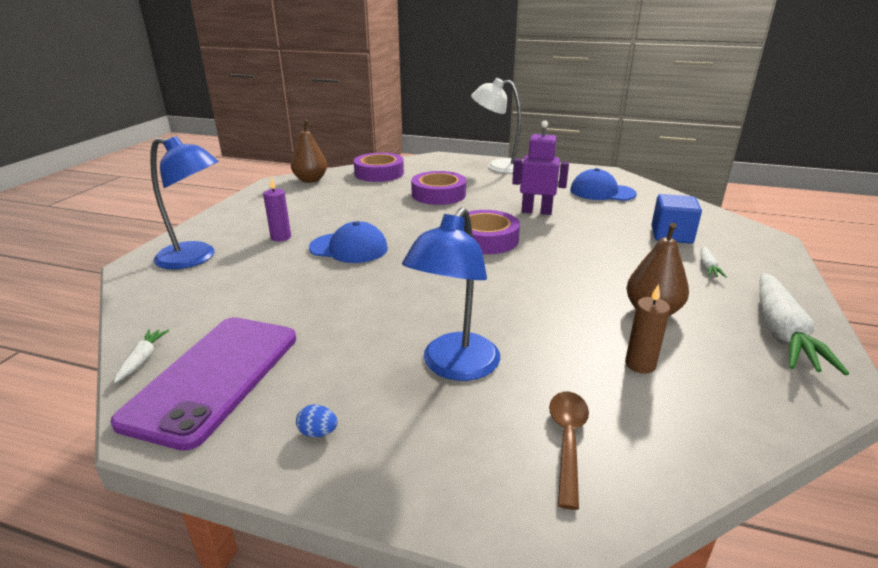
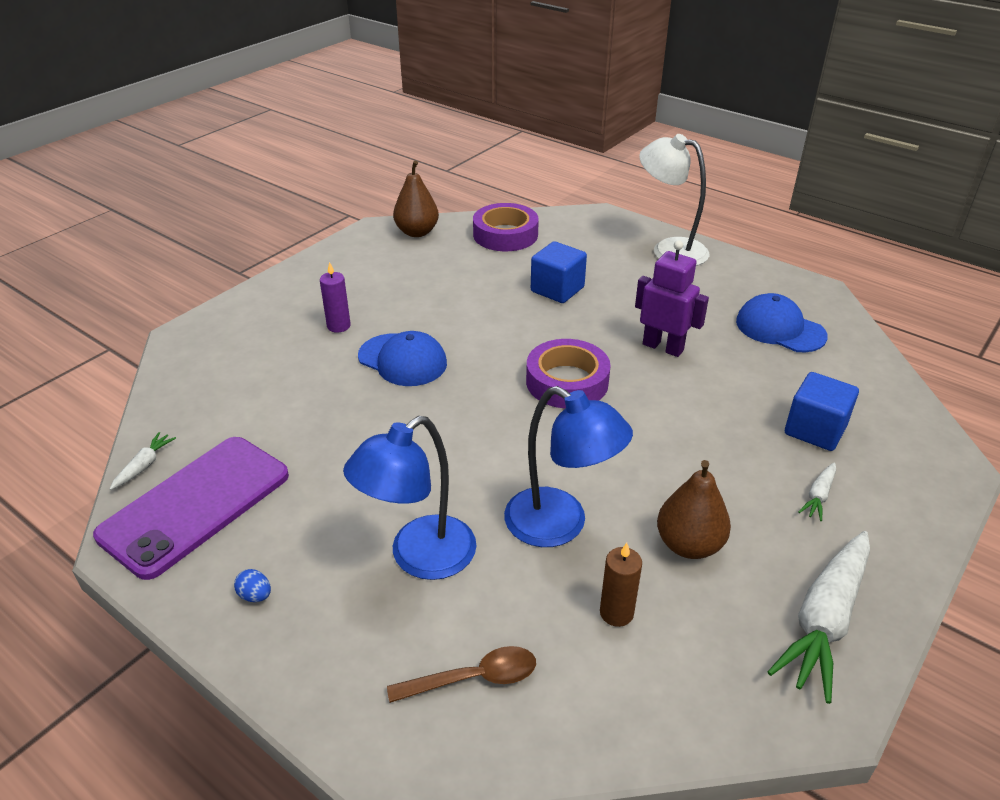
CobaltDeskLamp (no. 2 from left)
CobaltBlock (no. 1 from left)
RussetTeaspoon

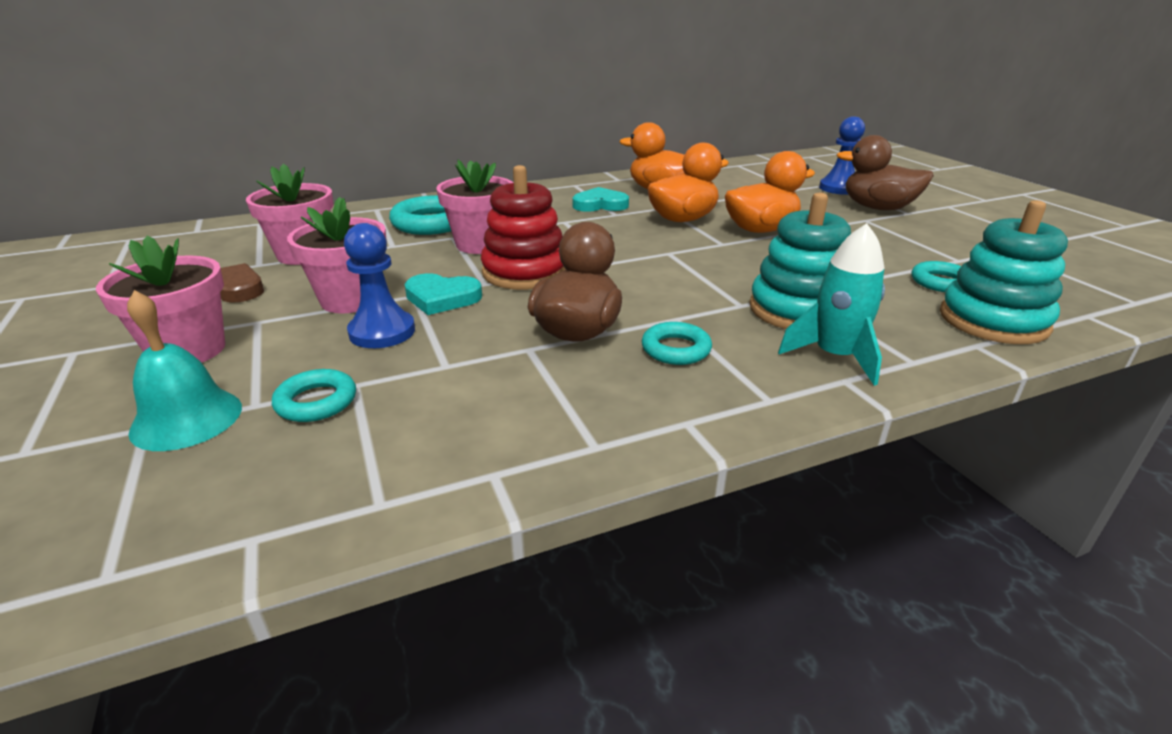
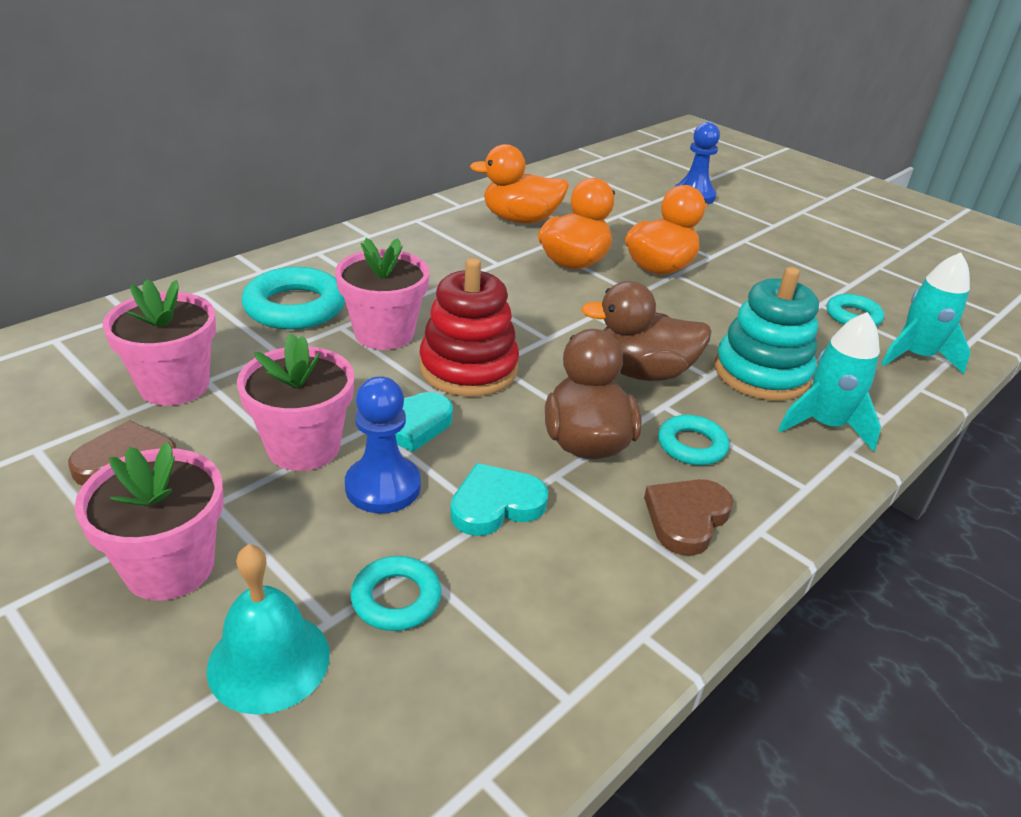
AquaHeartShape (no. 2 from left)
RussetDuck (no. 2 from left)
AquaSpaceship (no. 2 from left)
RussetHeartShape (no. 2 from left)

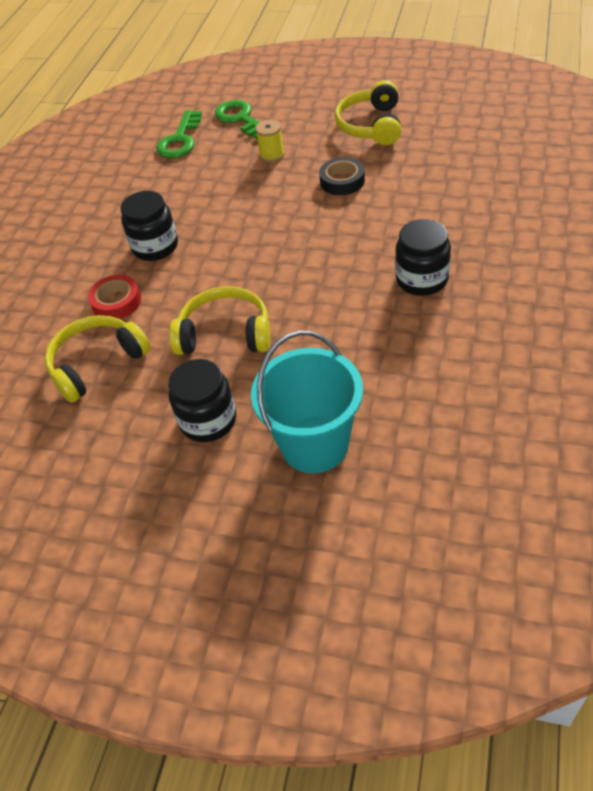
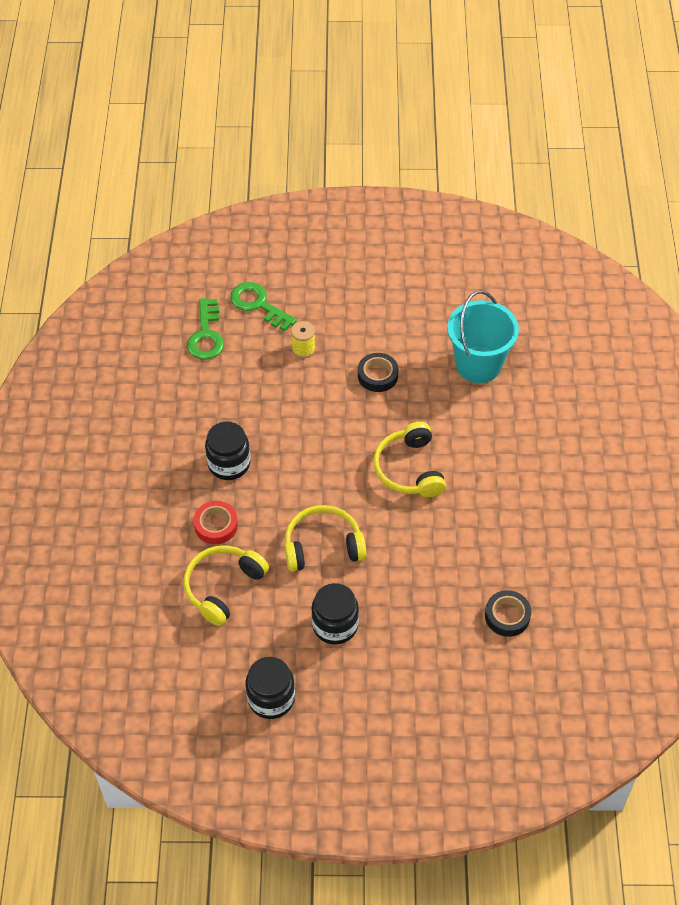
AquaBucket
YellowHeadphones (no. 3 from left)
EbonyJar (no. 2 from left)
EbonyStickyTape (no. 2 from left)

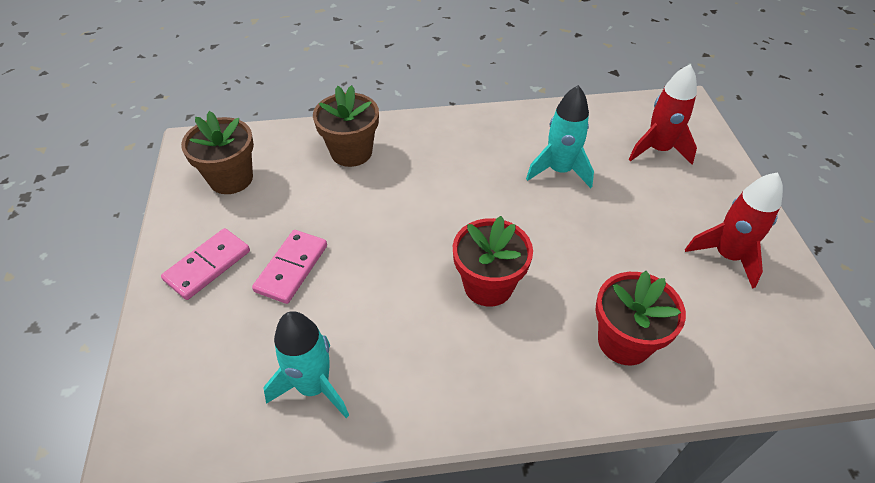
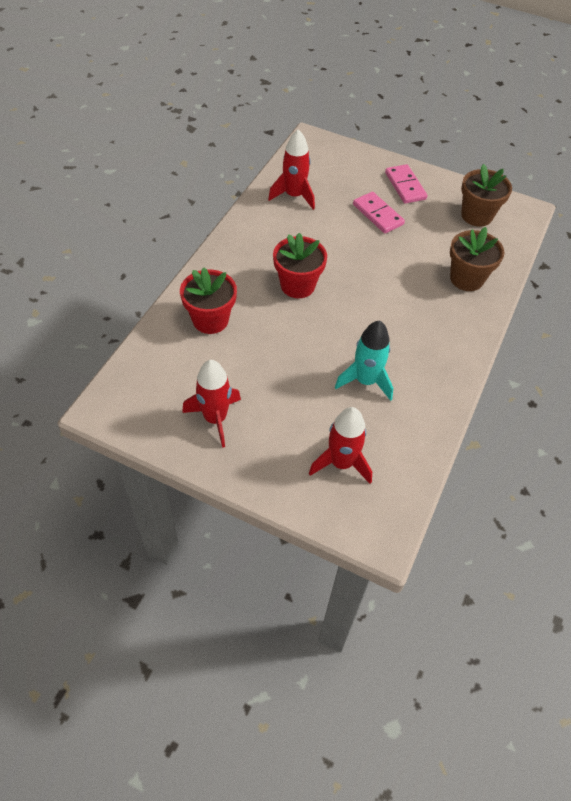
ScarletSpaceship (no. 2 from left)

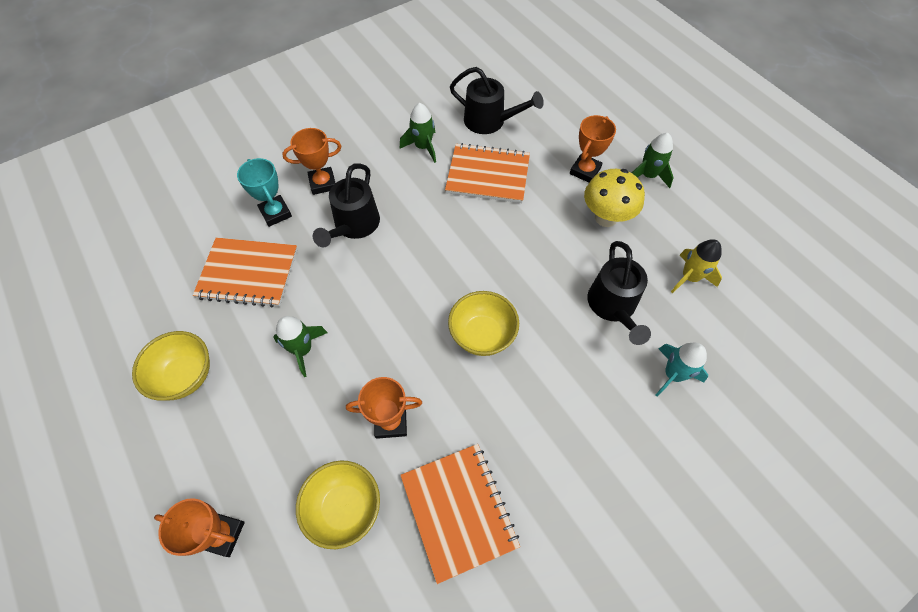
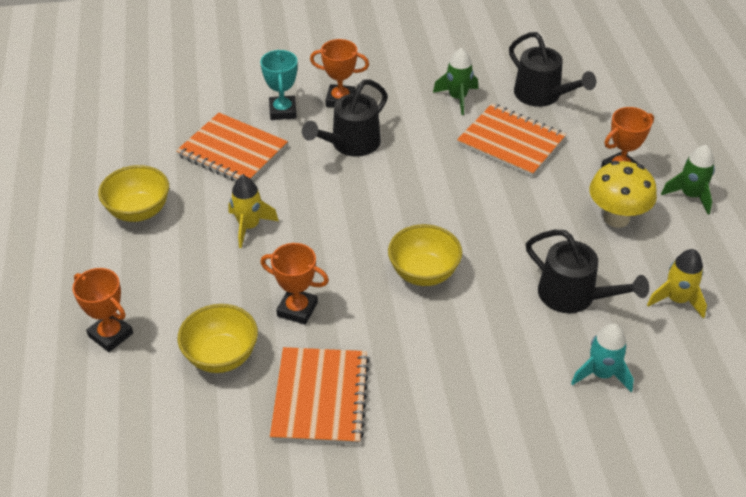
YellowSpaceship (no. 1 from left)
EbonyWateringCan (no. 3 from left)

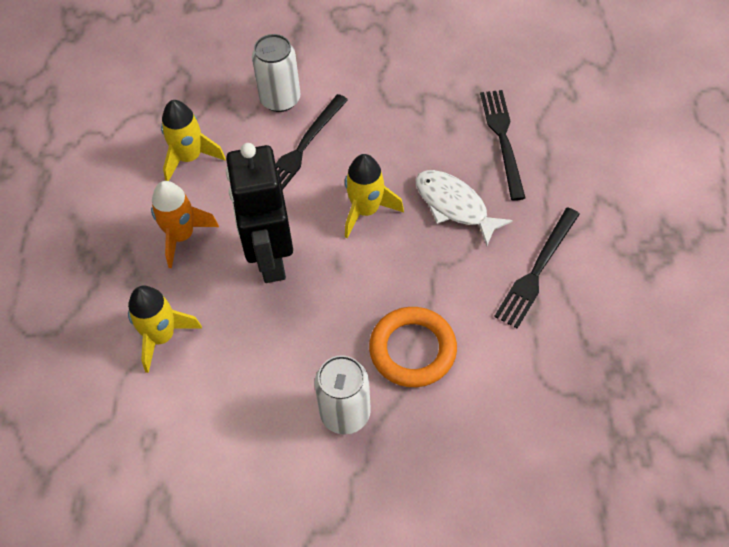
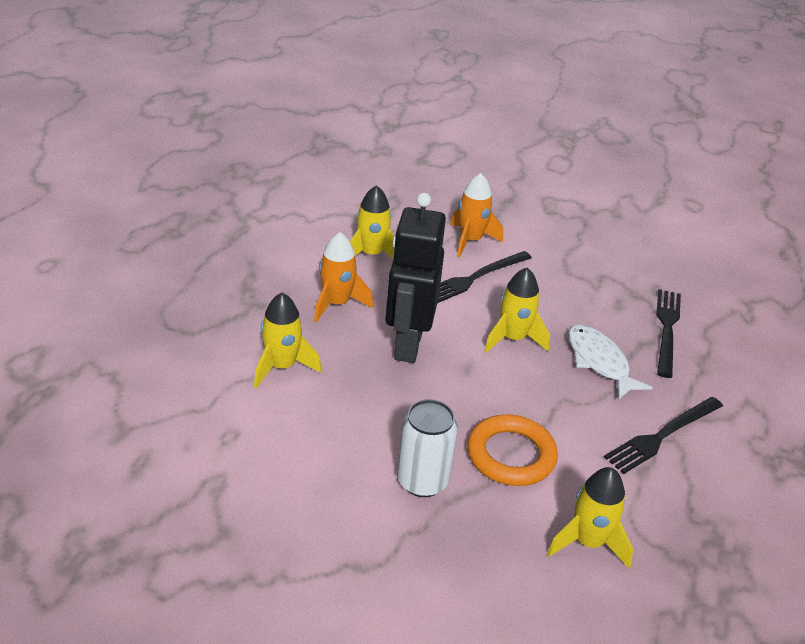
BrightOrangeSpaceship (no. 2 from left)
YellowSpaceship (no. 4 from left)

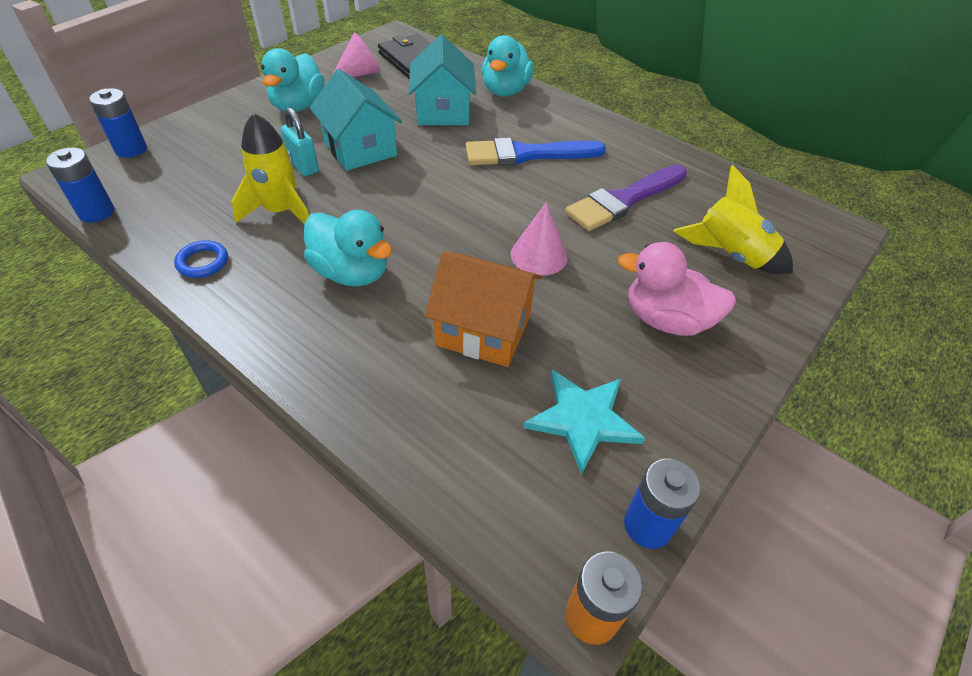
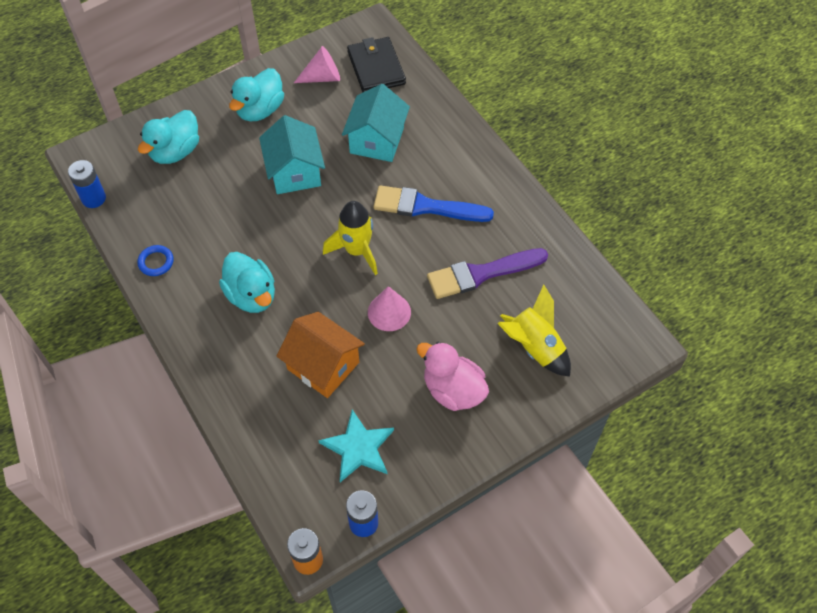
CobaltPowerCell (no. 2 from left in the first image)
YellowSpaceship (no. 1 from left)
AquaPadlock
AquaDuck (no. 1 from left)

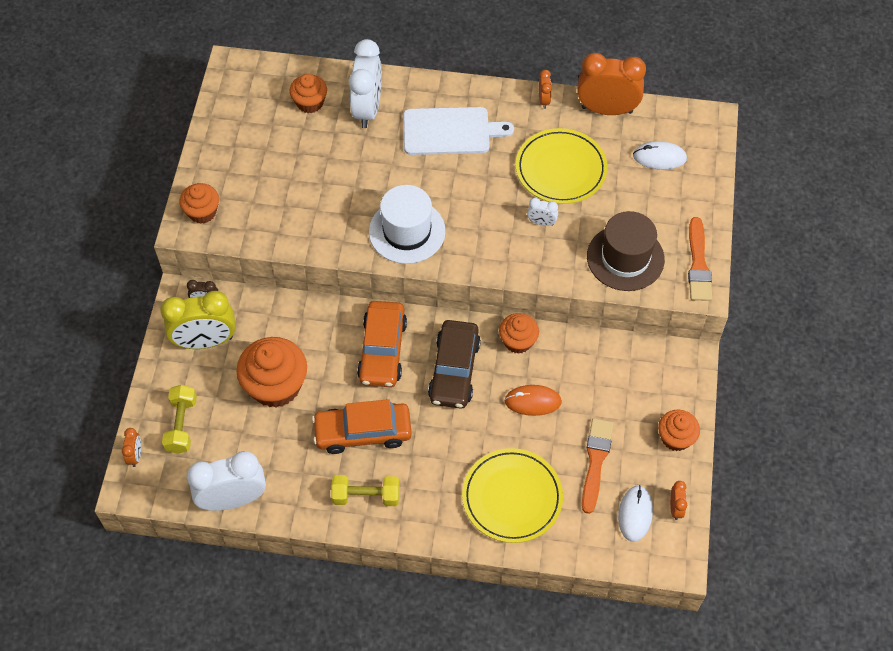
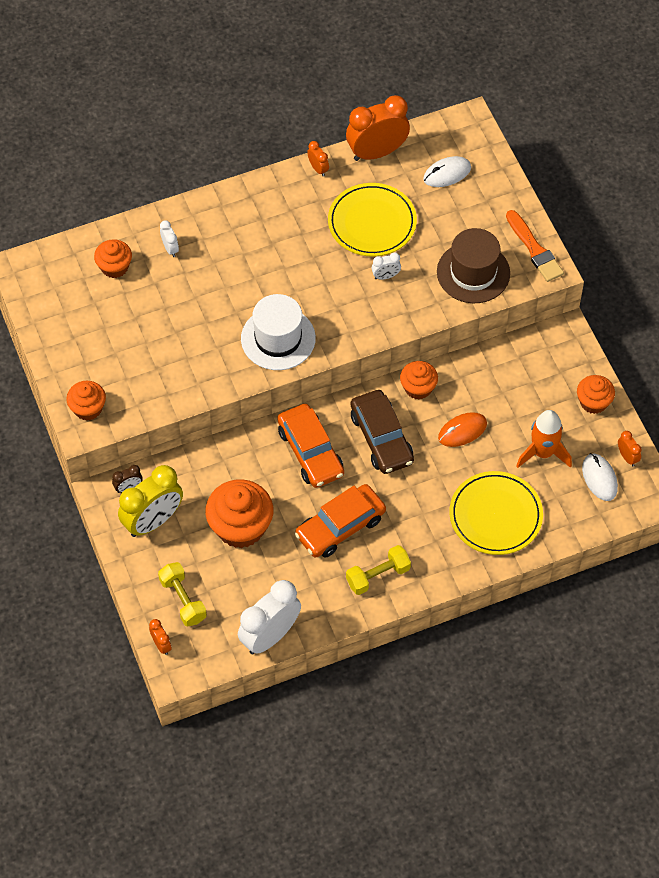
SnowWhiteClock (no. 1 from left)
SnowWhiteChoppingBoard
BrightOrangeSpaceship

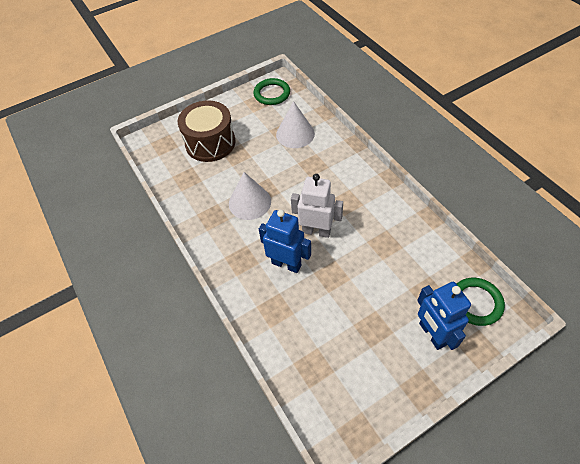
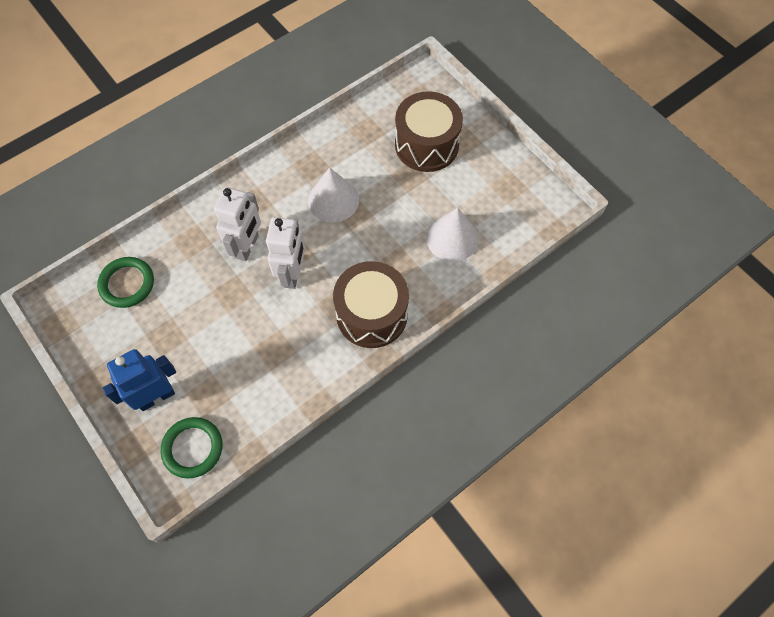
LeafGreenHoop (no. 1 from left)
SnowWhiteRobotFigure (no. 1 from left)
RussetDrum (no. 1 from left)

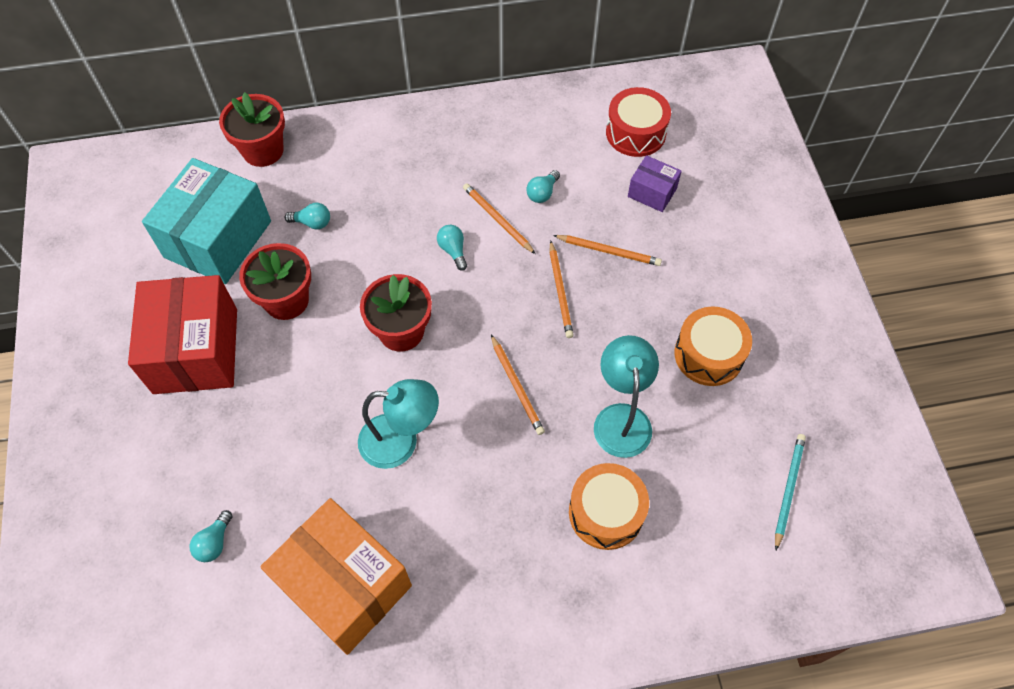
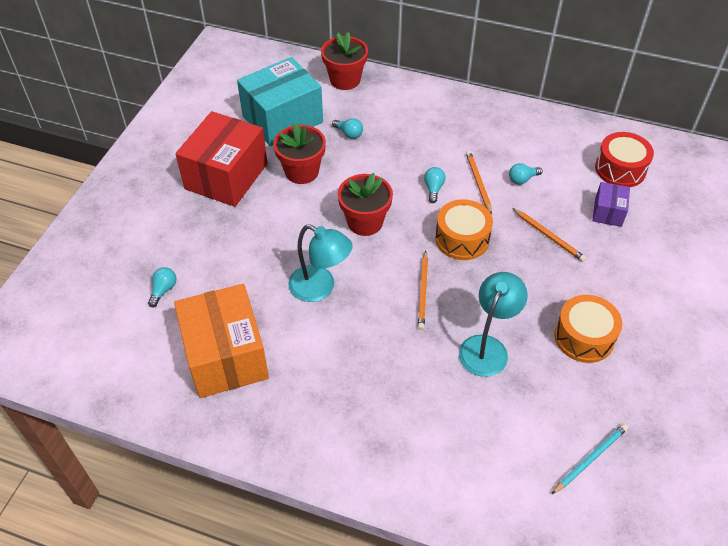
AquaLightbulb (no. 1 from left)
BrightOrangeLeadPencil (no. 3 from left in the first image)
BrightOrangeDrum (no. 1 from left)
VioletPackage

